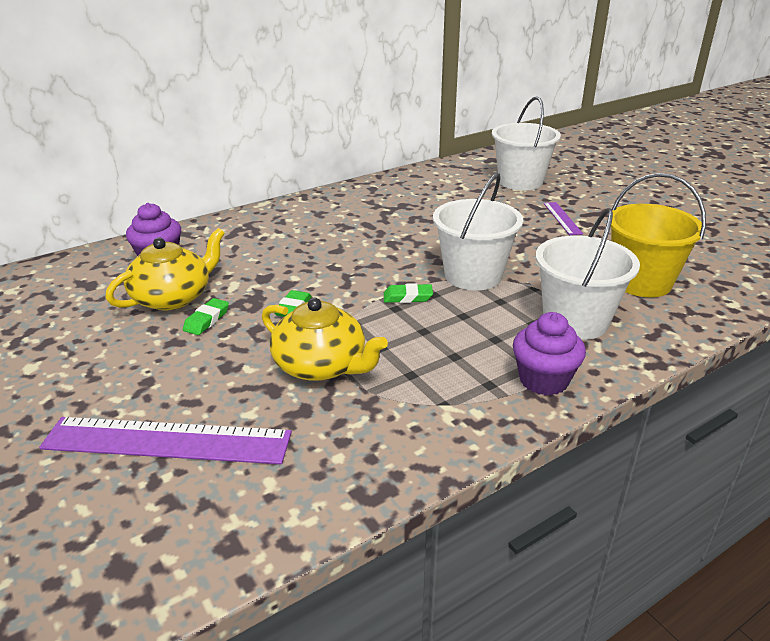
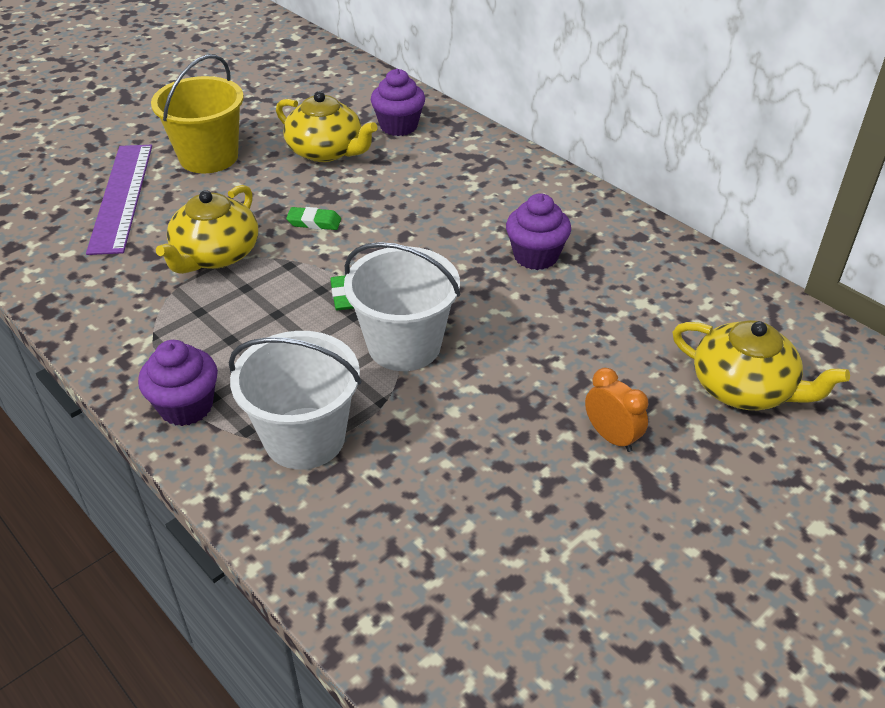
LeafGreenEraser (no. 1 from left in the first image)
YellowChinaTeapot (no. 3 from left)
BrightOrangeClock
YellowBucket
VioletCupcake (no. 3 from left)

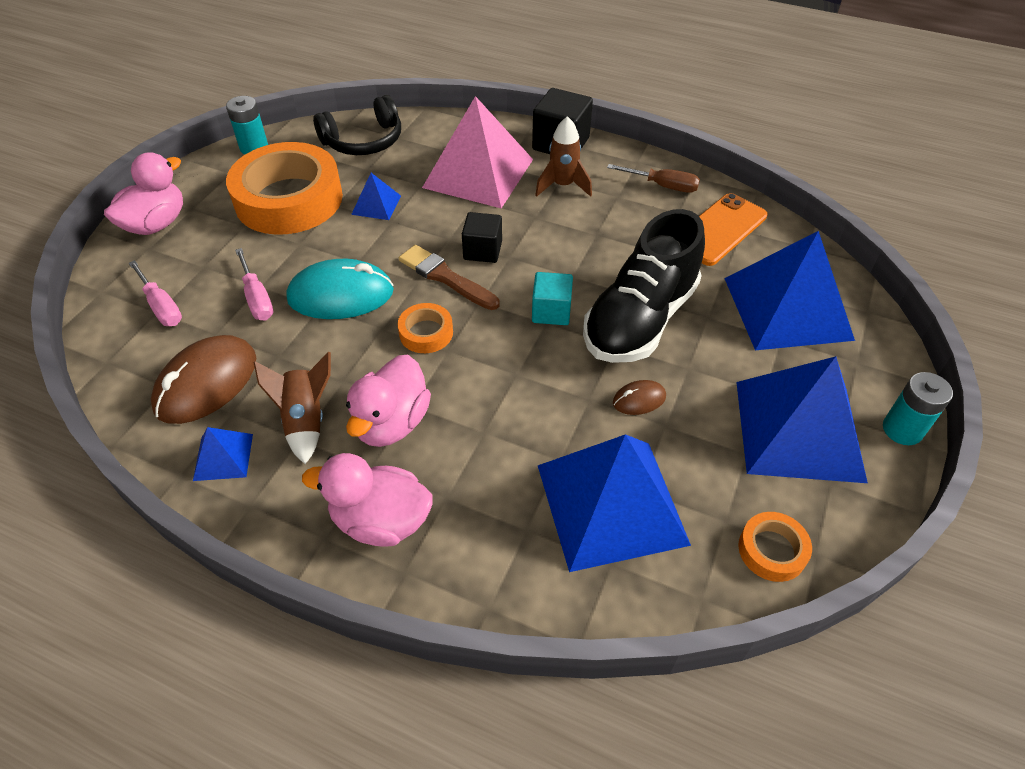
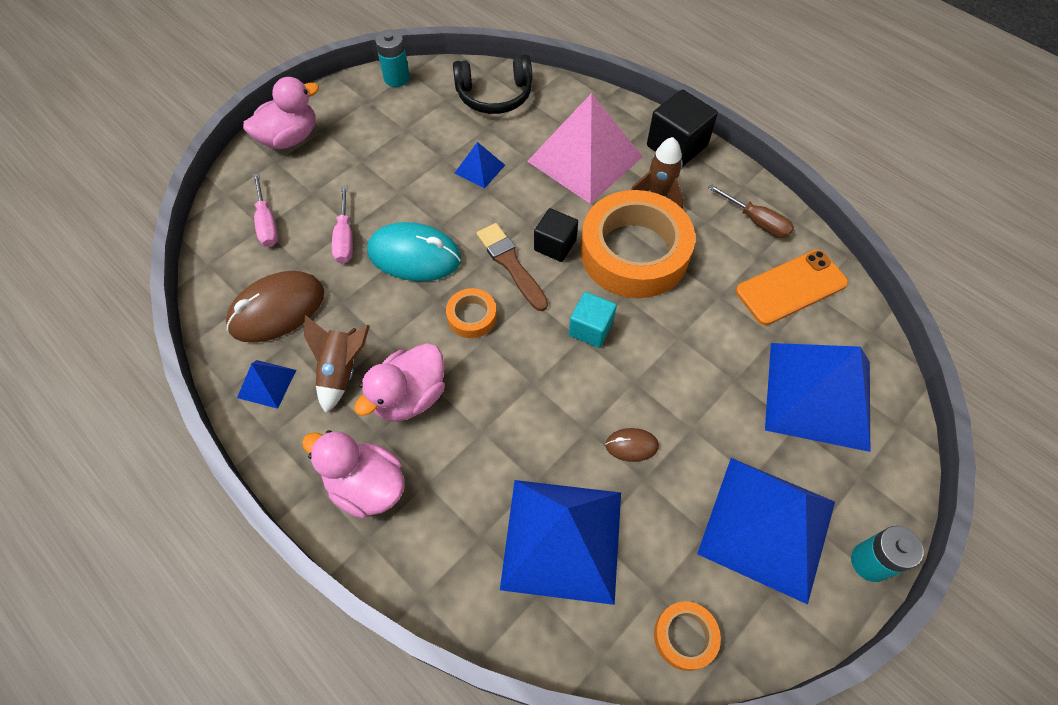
BrightOrangeStickyTape (no. 2 from left)
EbonyLaceUpShoe

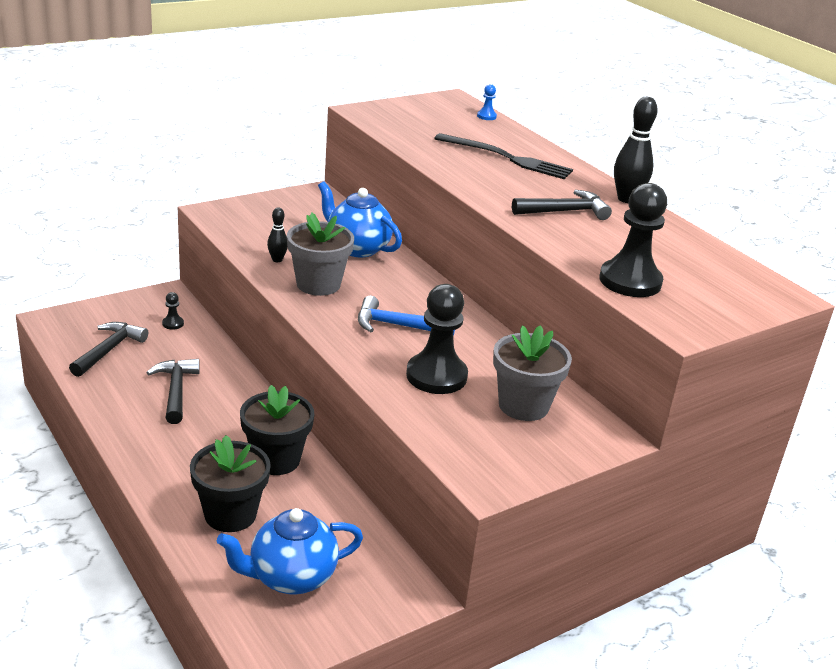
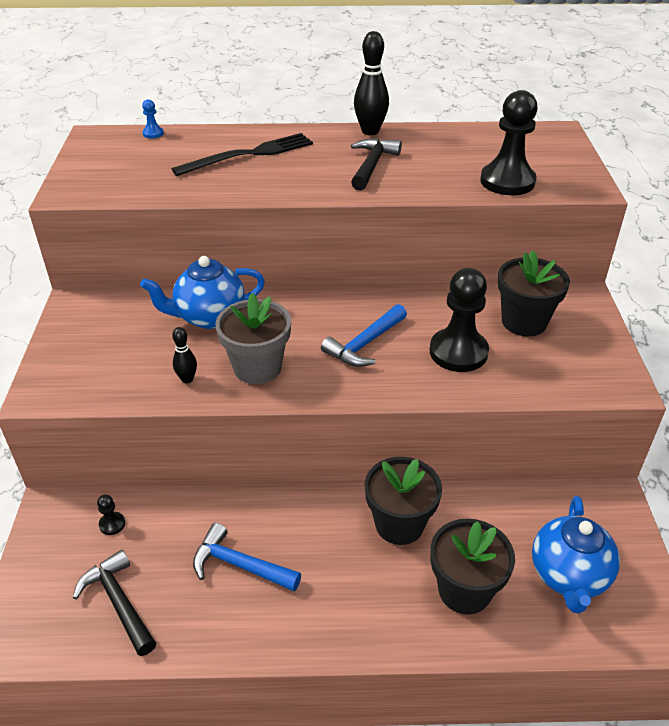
CobaltClawHammer (no. 1 from left)
EbonyFlowerPot (no. 3 from left)

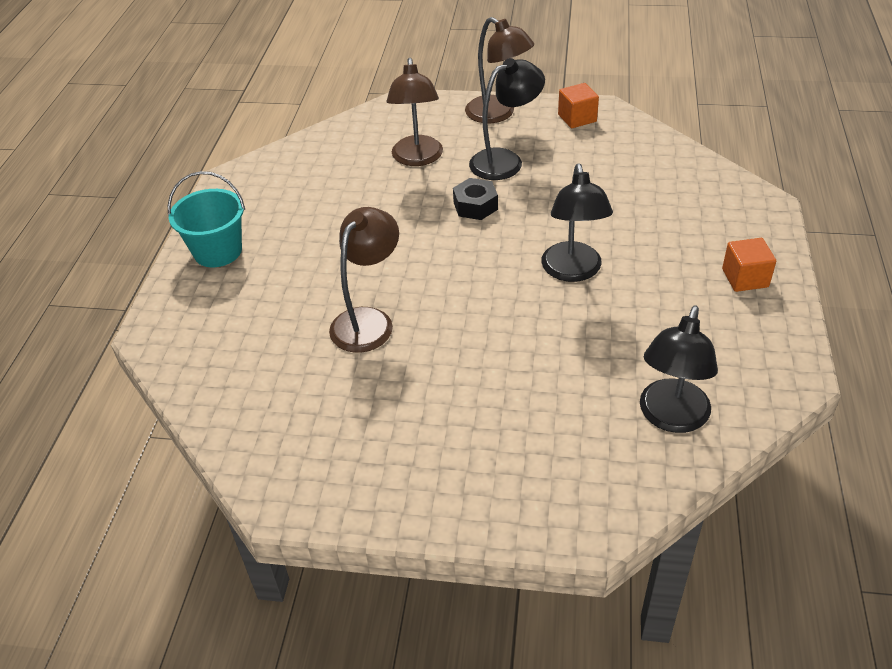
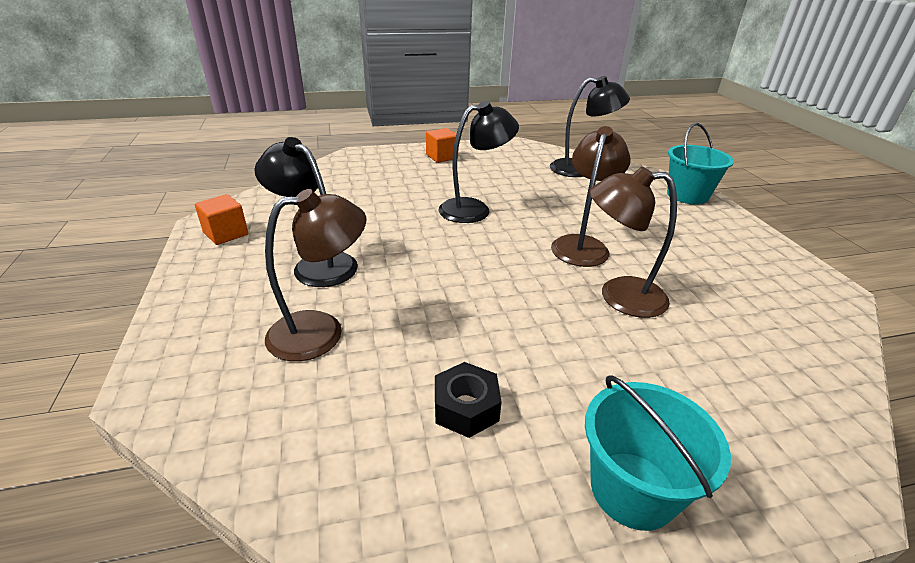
EbonyNut
RussetDeskLamp (no. 2 from left)
AquaBucket (no. 2 from left)

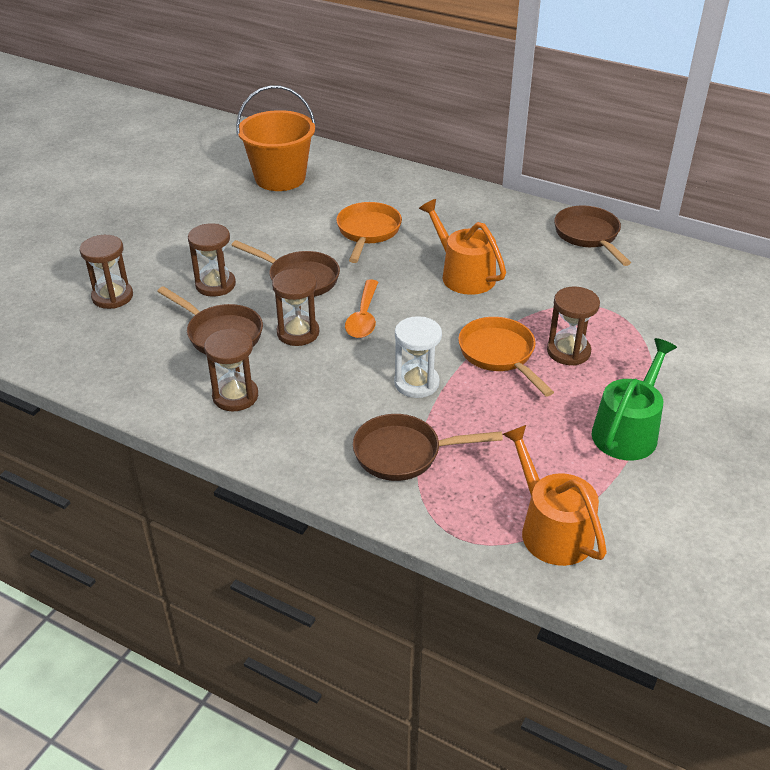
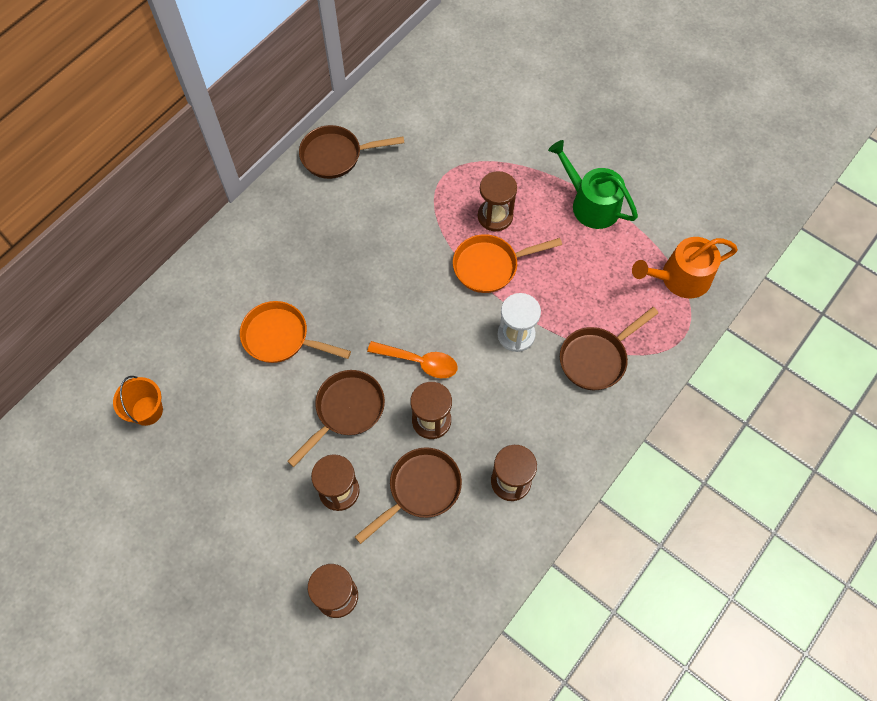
BrightOrangeBucket
RussetSkillet (no. 4 from left)
BrightOrangeWateringCan (no. 1 from left in the first image)

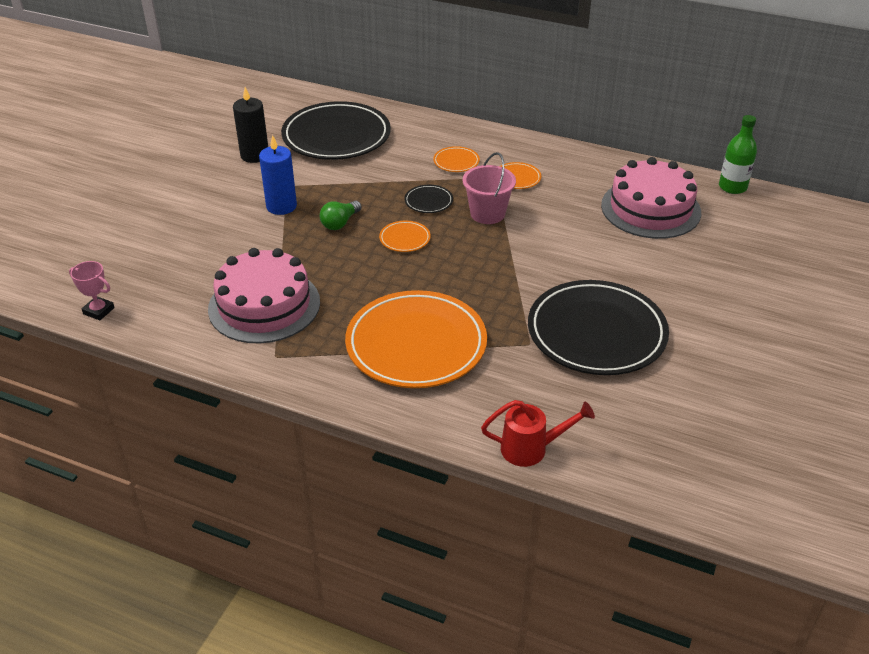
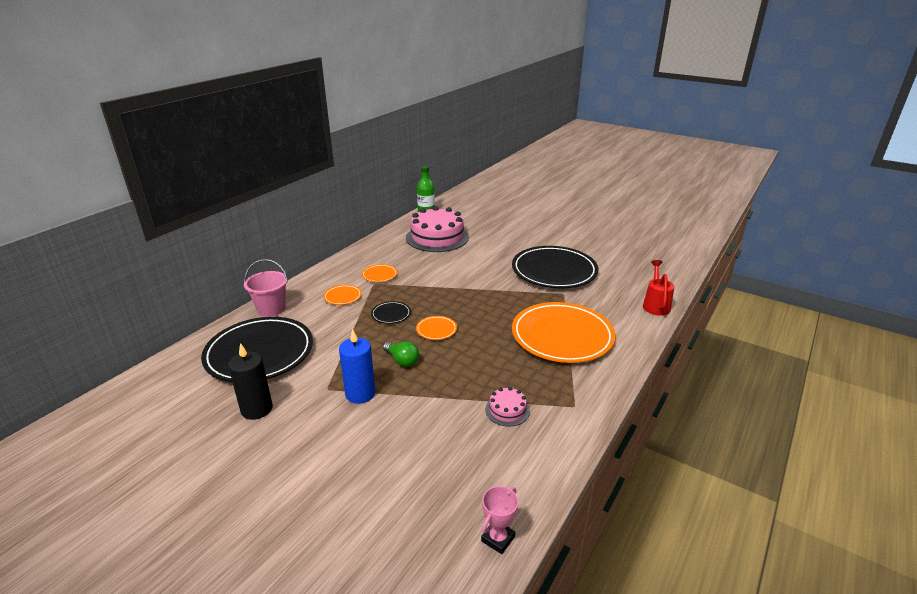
RosePinkLayerCake (no. 2 from left)
RosePinkBucket

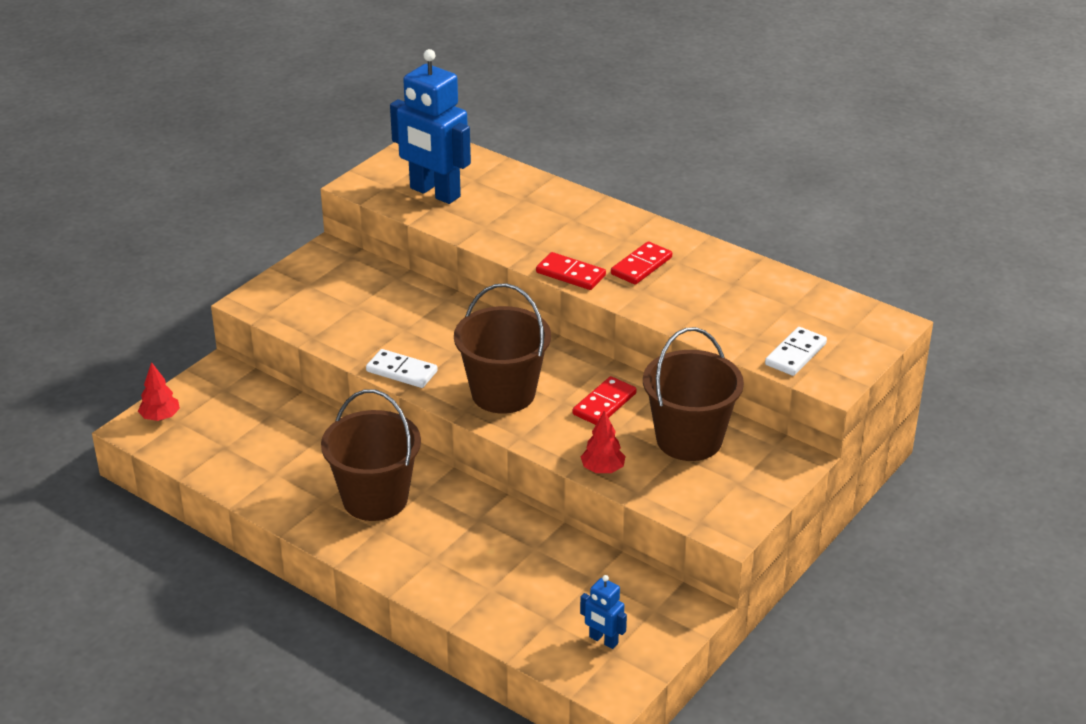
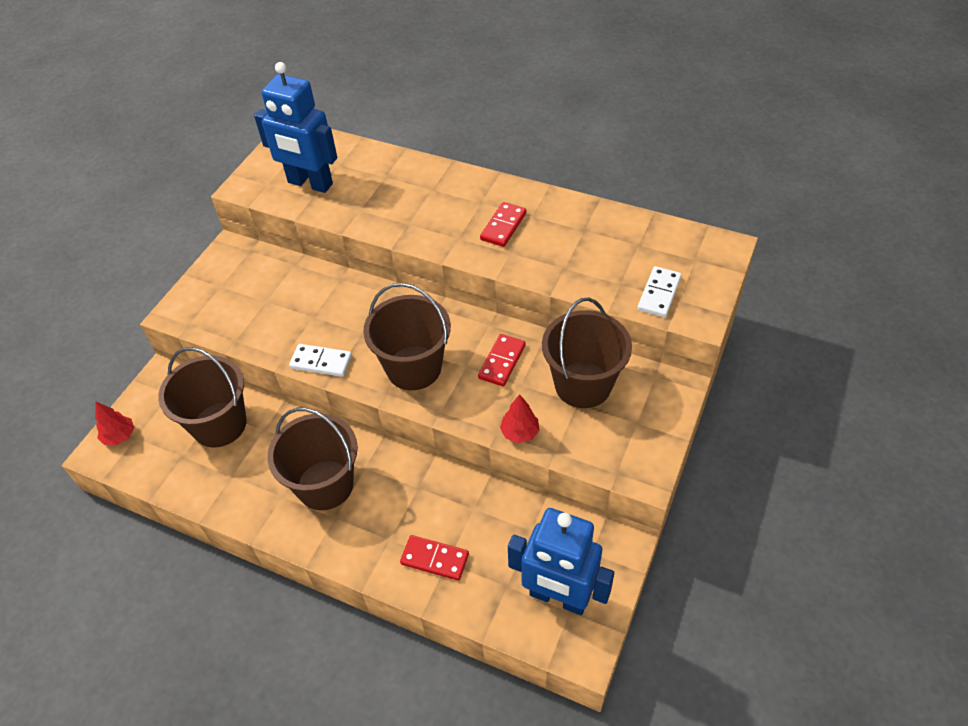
ScarletDominoPiece (no. 1 from left)
CobaltRobotFigure (no. 2 from left)
RussetBucket (no. 1 from left)

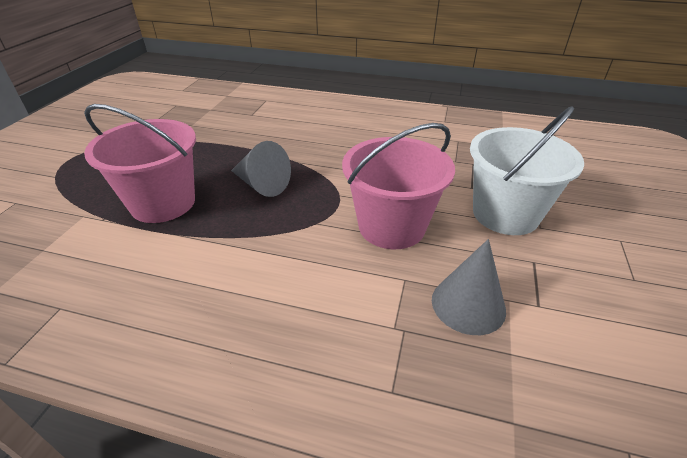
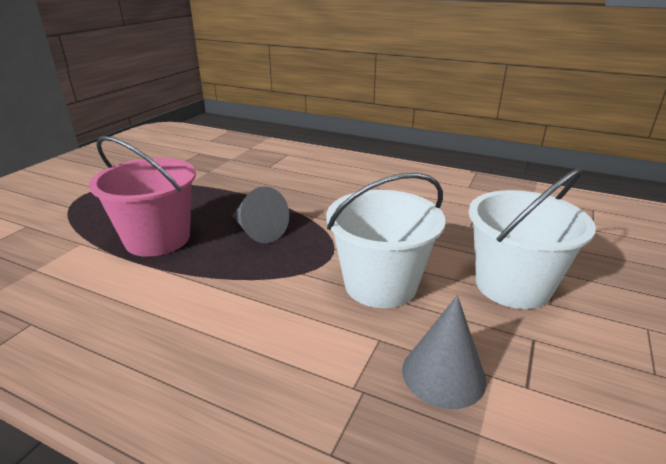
SnowWhiteBucket (no. 1 from left)

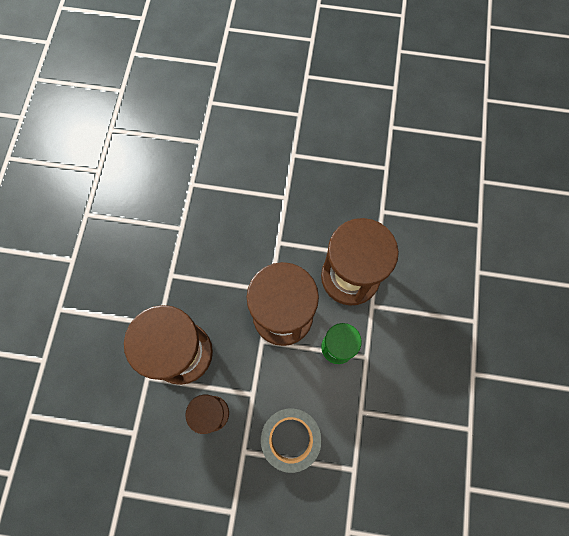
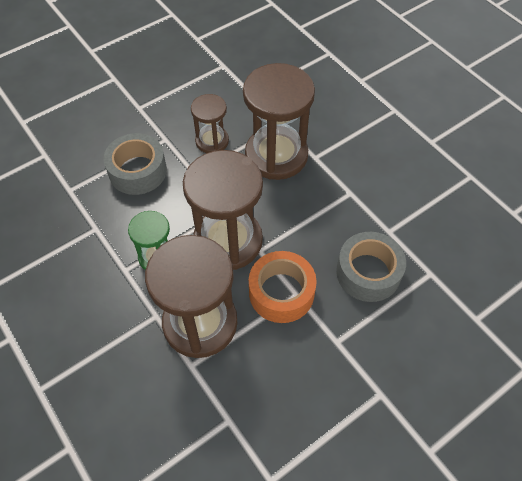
BrightOrangeStickyTape
GrayStickyTape (no. 2 from left)

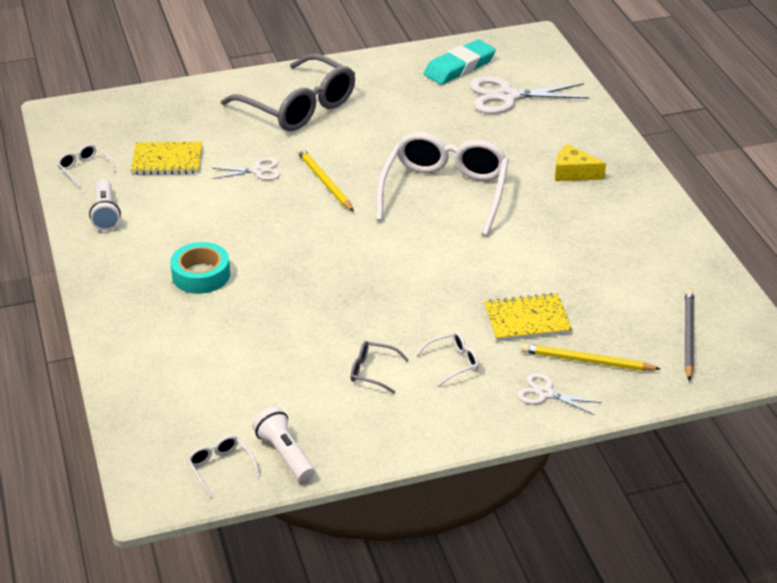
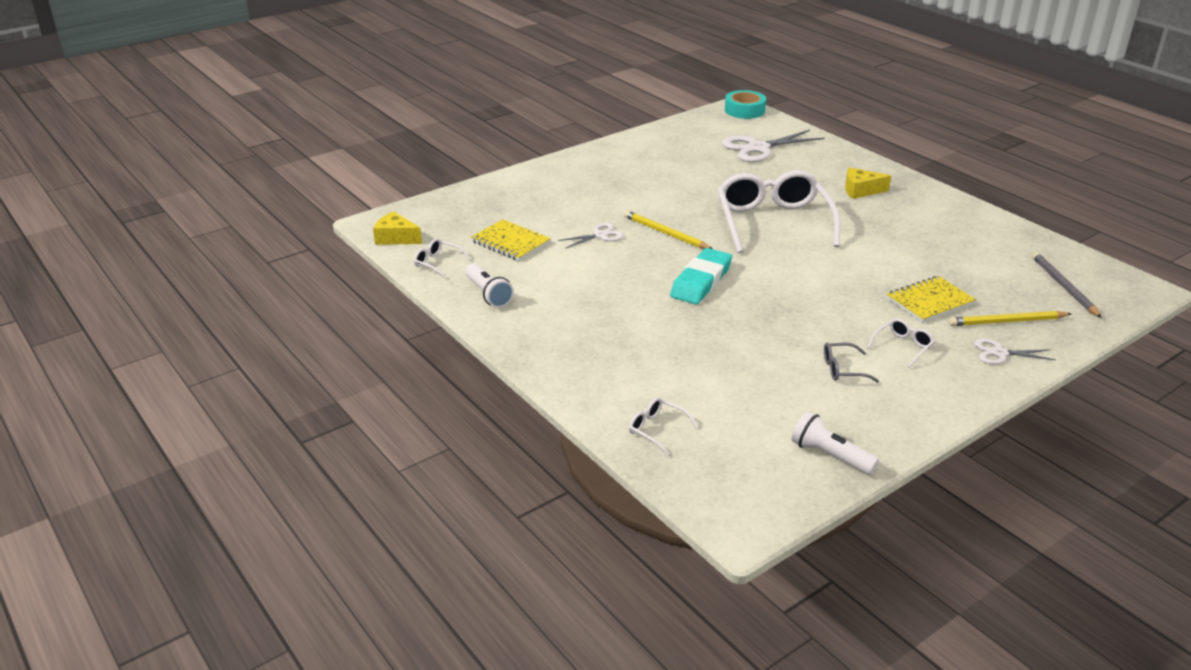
YellowExerciseBook (no. 1 from left)
AquaStickyTape
SnowWhiteGlasses (no. 2 from left)
GrayGlasses (no. 1 from left in the first image)
AquaEraser
YellowCheeseWedge (no. 1 from left)

